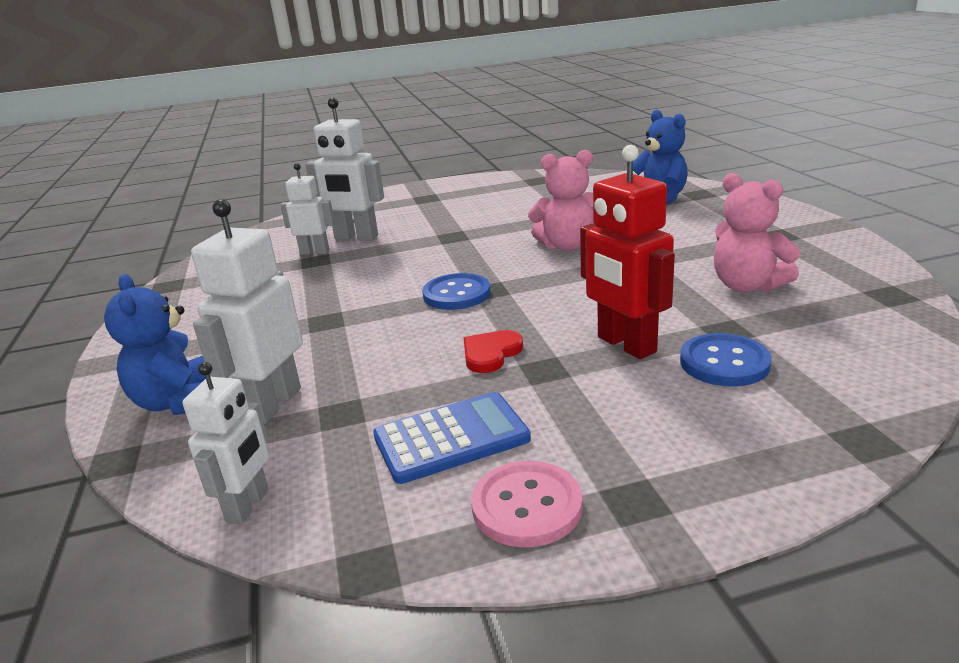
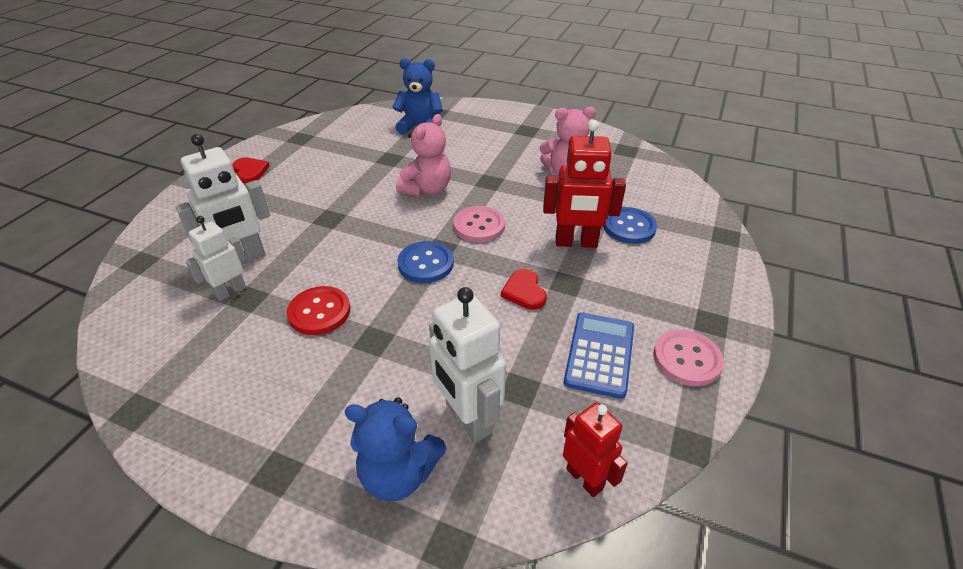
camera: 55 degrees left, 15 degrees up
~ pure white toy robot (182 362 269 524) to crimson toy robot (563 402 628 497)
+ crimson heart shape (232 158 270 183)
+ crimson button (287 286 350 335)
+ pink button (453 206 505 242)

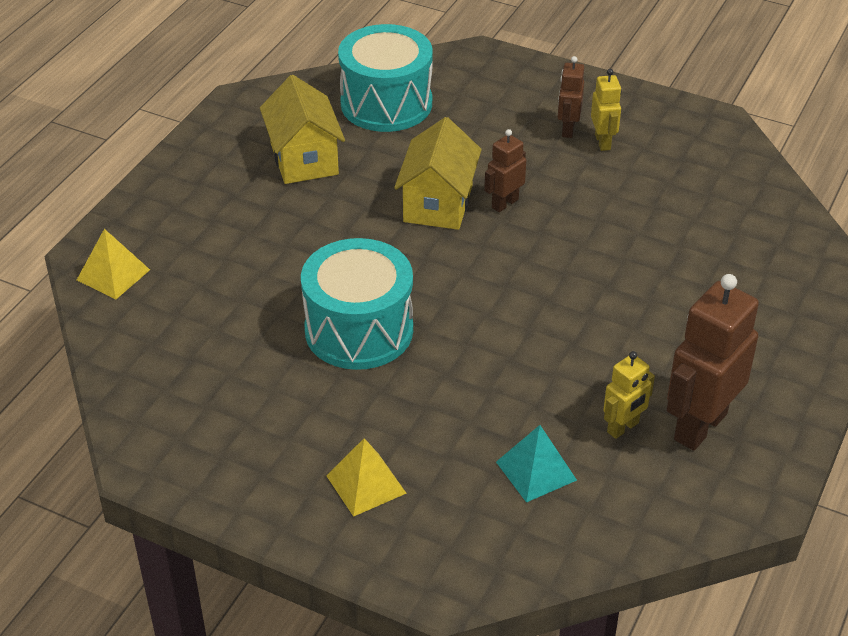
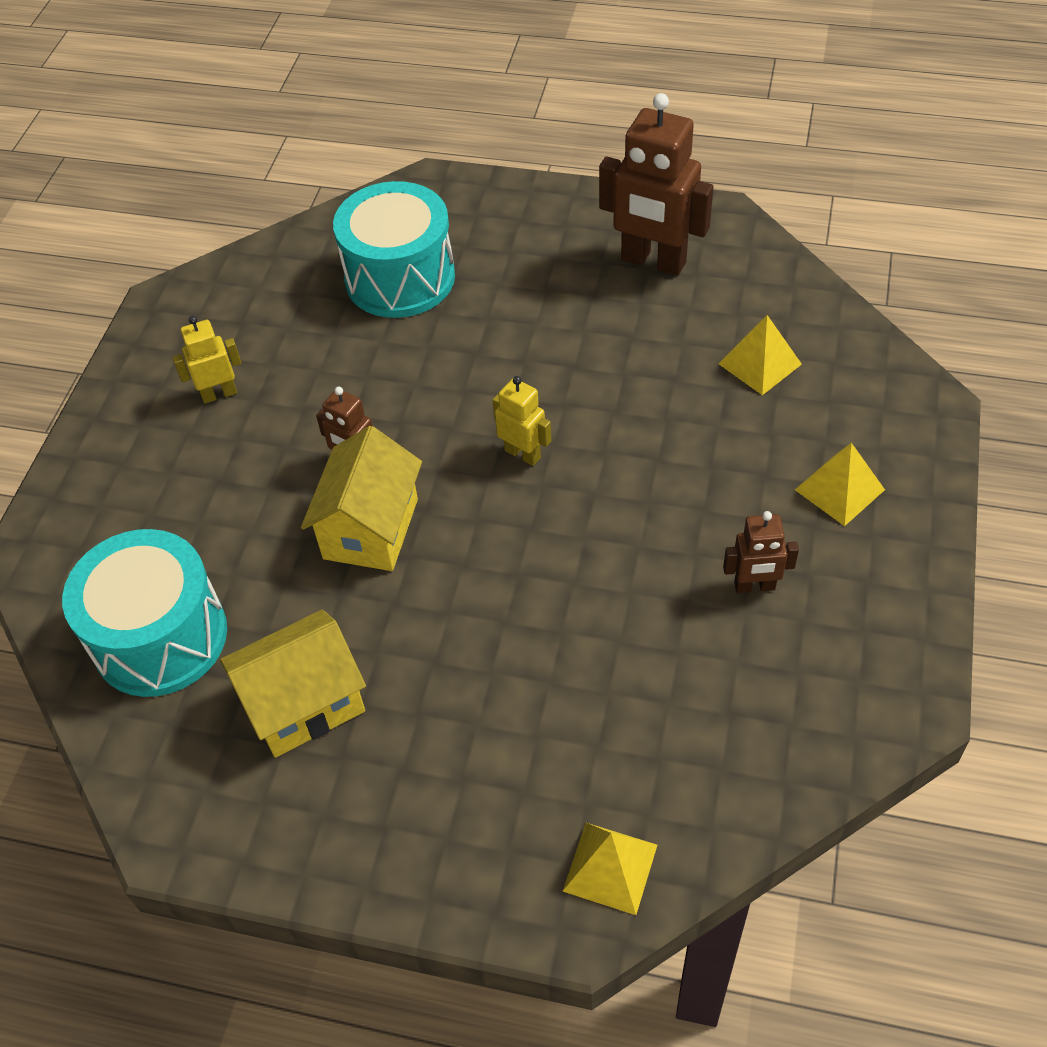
camera: 100 degrees left, 10 degrees up
~ aqua toy drum (301 238 413 370) to (333 181 455 318)
~ bright yellow house (394 117 482 230) = (301 426 422 571) 75 degrees counterclockwise
~ aqua pyramid shape (496 425 577 503) to bright yellow pyramid shape (718 315 802 395)
~ dark brown toy robot (558 56 584 138) to (723 511 799 593)
~ bright yellow toy robot (603 351 655 439) to (492 376 551 466)

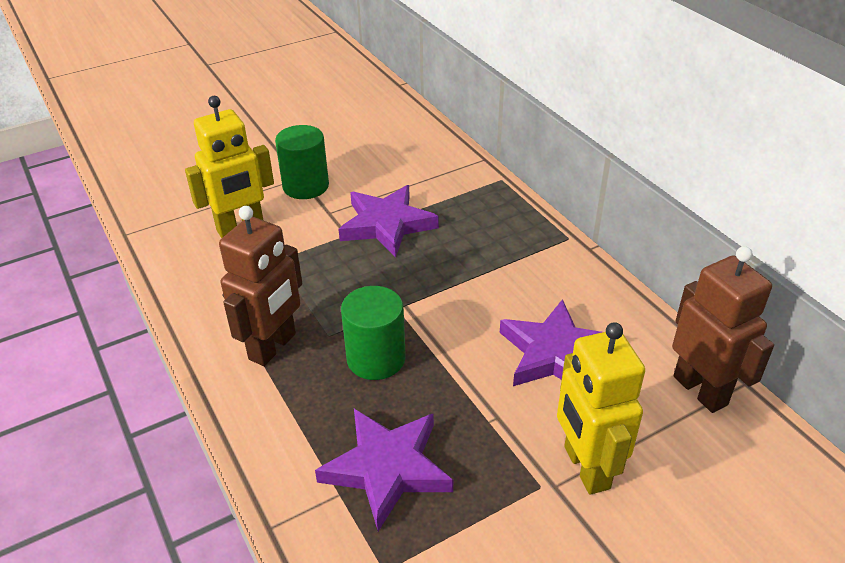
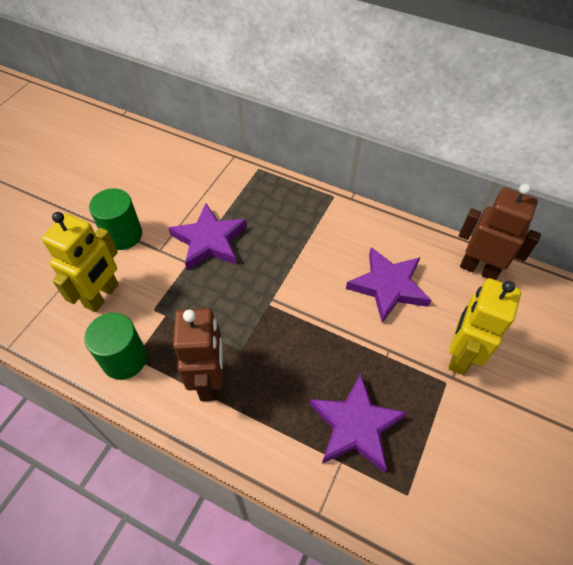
camera: 35 degrees left, 15 degrees up
~ emerald solid cylinder (341 286 406 380) to (84 313 147 380)
~ bright yellow toy robot (557 322 645 494) = (448 278 521 375) 75 degrees clockwise

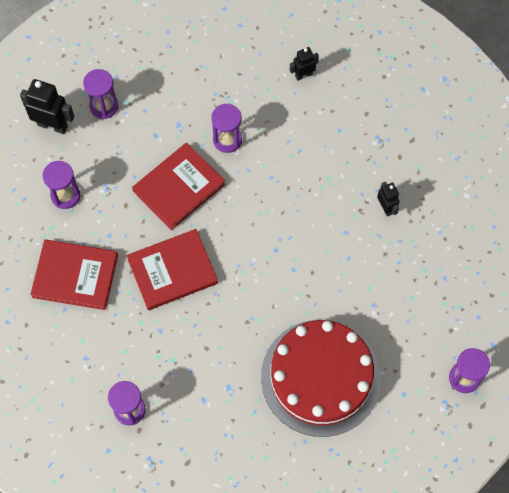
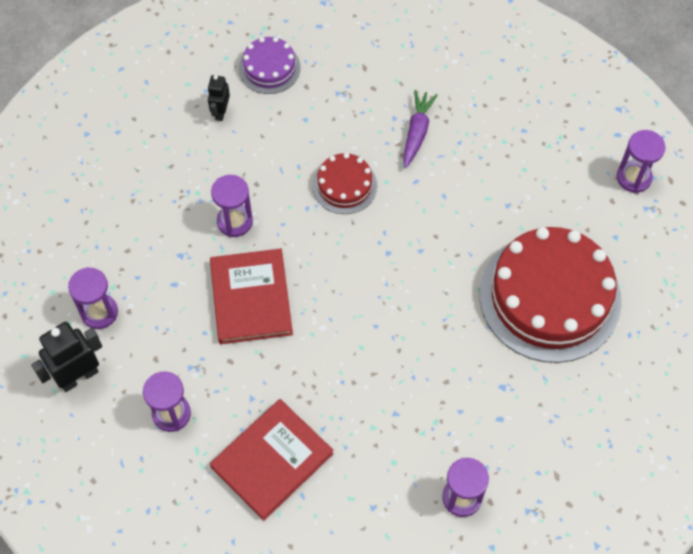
camera: 55 degrees left, 5 degrees down
- crimson hardcover (126 229 218 310)
~ black toy robot (377 182 400 216) to royal purple toy carrot (403 90 438 168)
+ royal purple gateau (239 37 301 94)
+ crimson gateau (312 153 377 214)

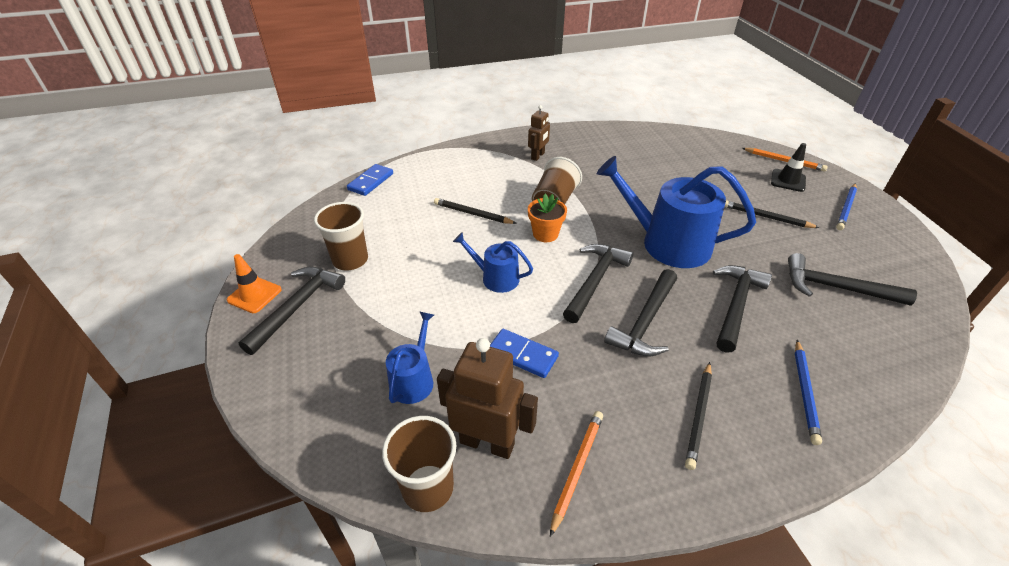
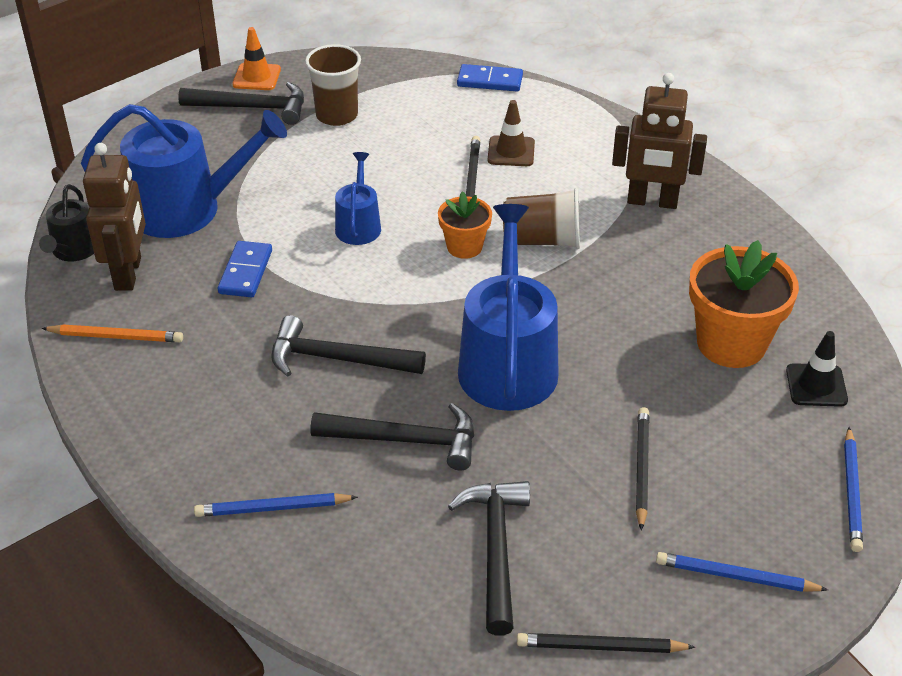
camera: 70 degrees right, 0 degrees up
~ dark brown beaker (382 416 457 512) to black watering can (39 184 94 261)
~ royal blue watering can (386 311 434 404) = (81 104 287 238) x1.95
~ dark brown toy robot (528 105 550 161) = (612 73 707 209) x1.71
- black claw hammer (563 244 633 323)
~ black wooden pencil (685 362 712 470) to (517 633 695 653)
~ bright orange wooden pencil (742 148 828 172) to royal blue wooden pencil (844 427 863 552)
~ black safety cone (771 143 806 192) to (786 331 848 407)
+ dark brown safety cone (488 100 535 166)
+ bright orange potted plant (689 240 799 368)

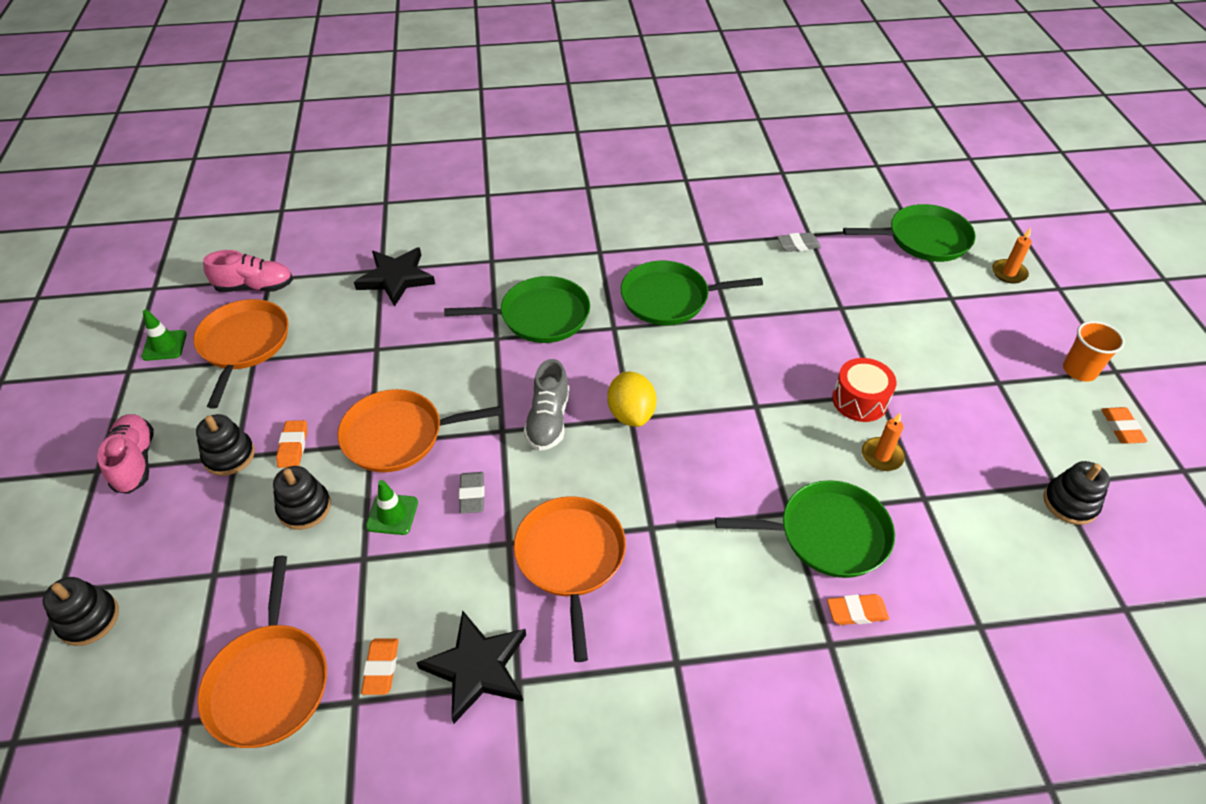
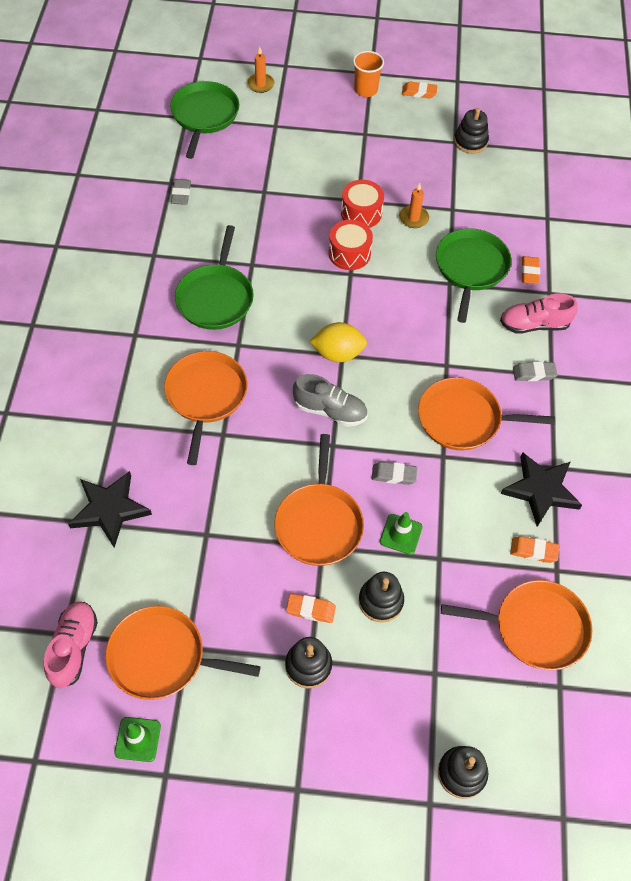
camera: 80 degrees left, 10 degrees up
~ pink sneaker (97 414 154 494) to (500 293 578 333)
~ emerald pan (444 276 590 343) to bright orange pan (164 351 248 465)
+ crimson toy drum (329 220 373 270)
+ grey eraser (513 361 557 381)

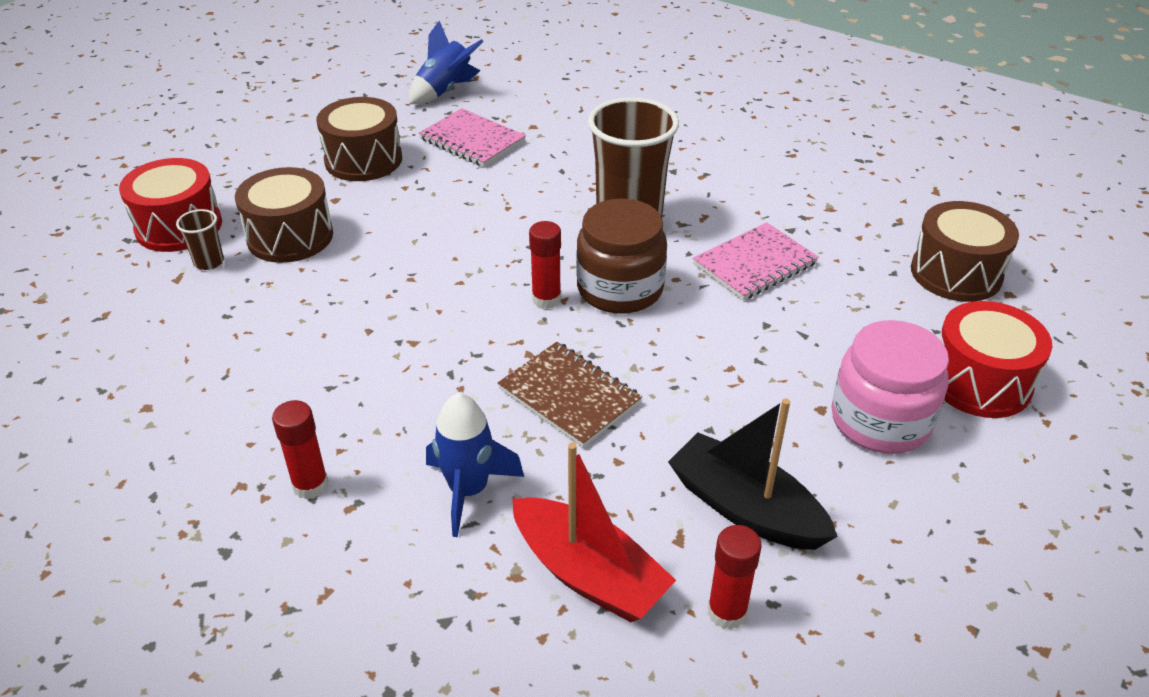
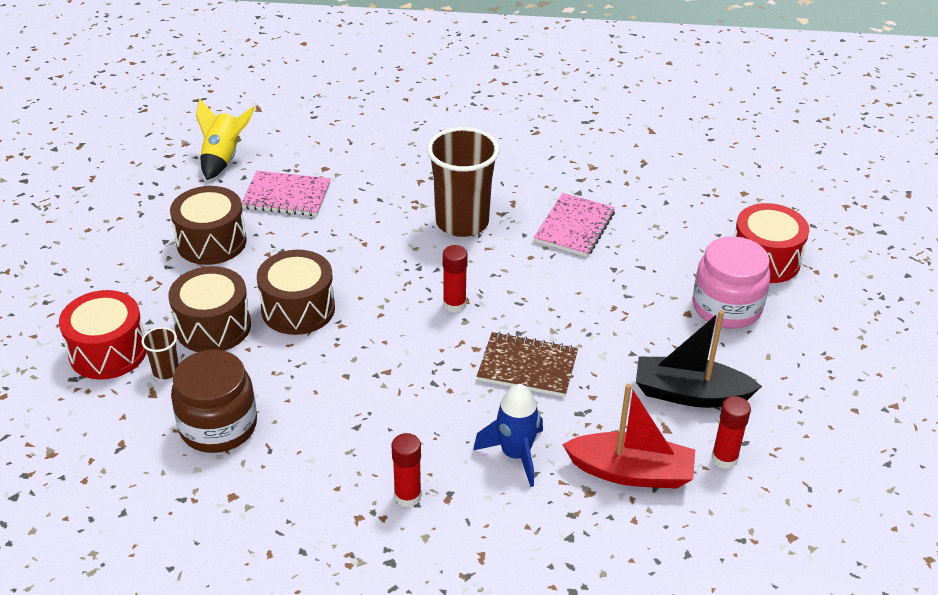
camera: 30 degrees left, 0 degrees up
~ royal blue spaceship (409 21 484 104) to bright yellow spaceship (196 99 255 180)
~ dark brown jar (576 199 667 314) to (171 350 257 453)
~ dark brown toy drum (911 201 1019 302) to (257 250 335 335)

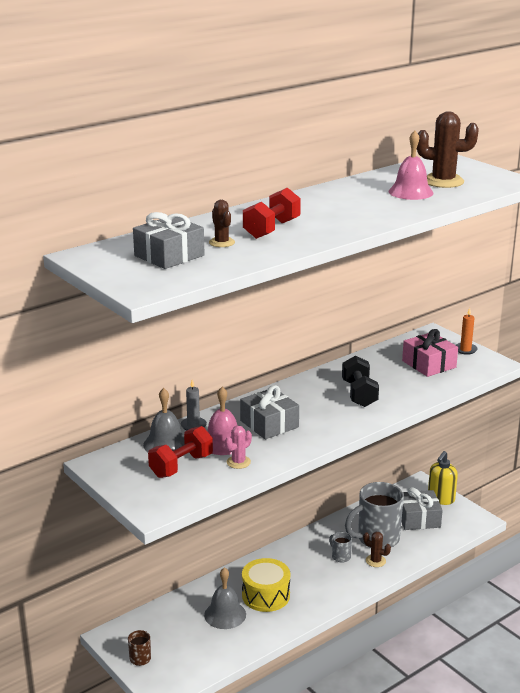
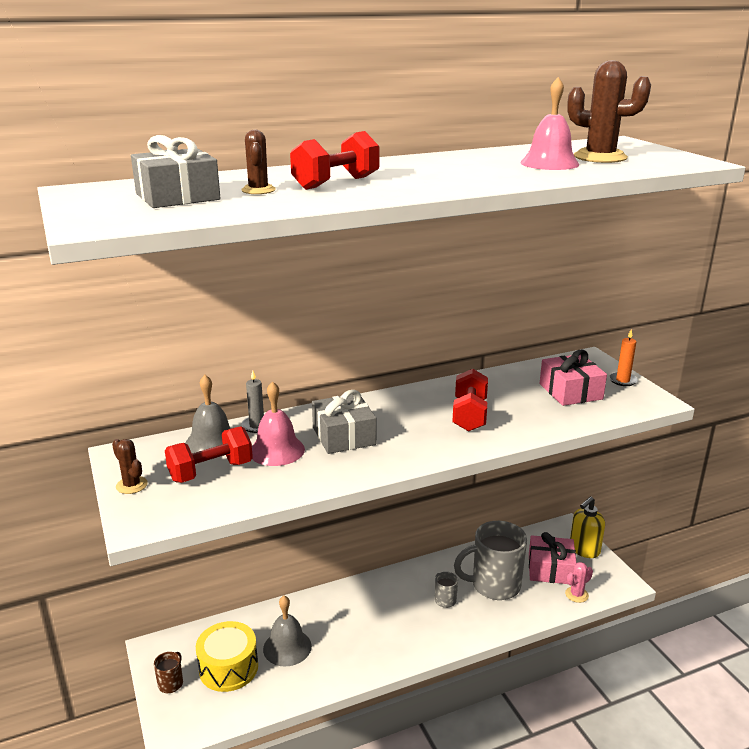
camera: 15 degrees right, 0 degrees up
~ pink prickly plant (225 426 252 469) to (565 562 593 603)
~ bright yellow toy drum (242 558 290 612) to (196 621 258 692)
~ black free weight (342 355 379 407) to crimson free weight (452 369 488 432)
~ dark brown prickly plant (363 532 391 567) to (112 439 148 494)
~ grey present (401 487 443 530) to pink present (529 532 577 584)

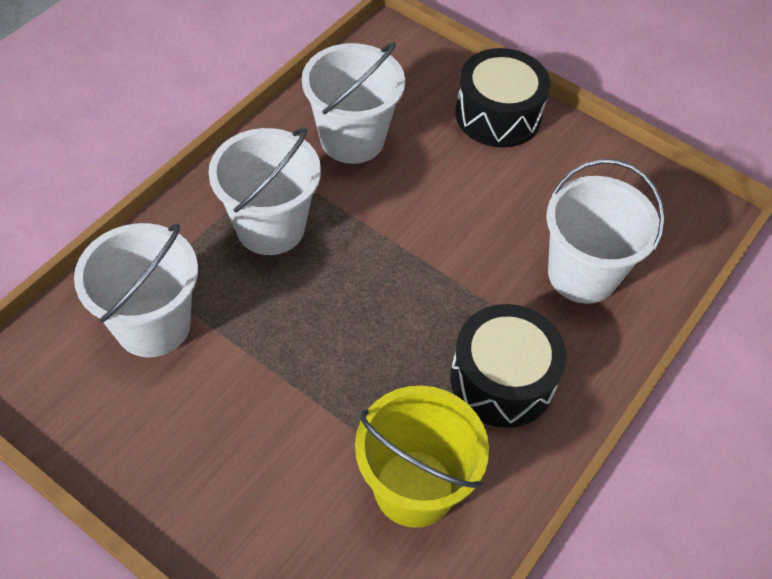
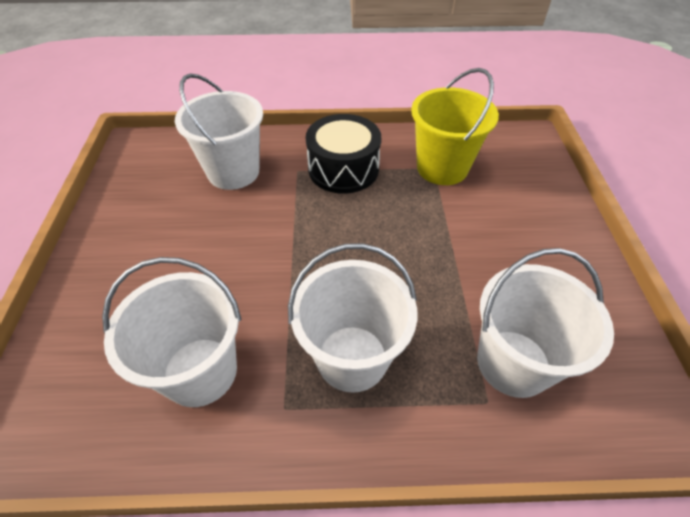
camera: 125 degrees left, 5 degrees down
- black toy drum (455 48 550 148)

